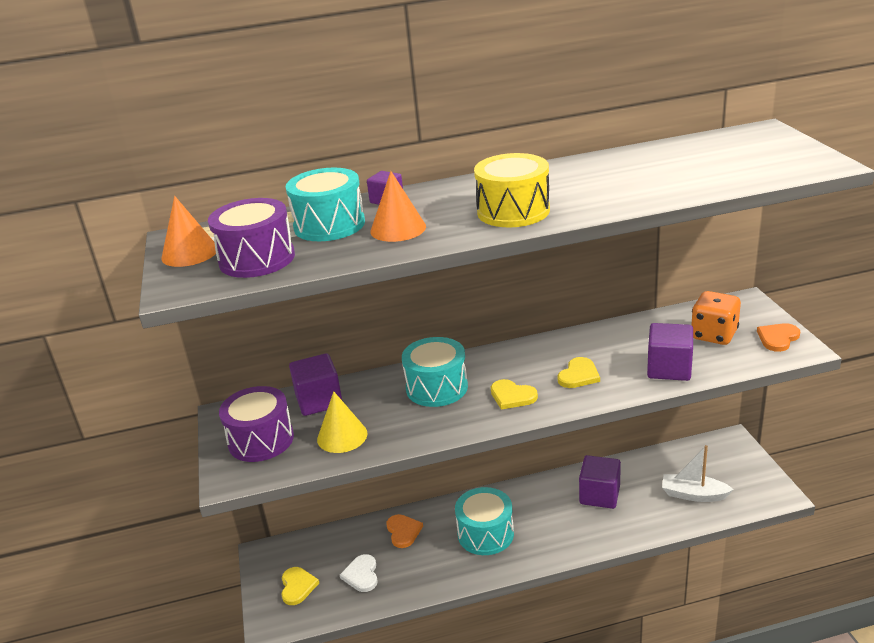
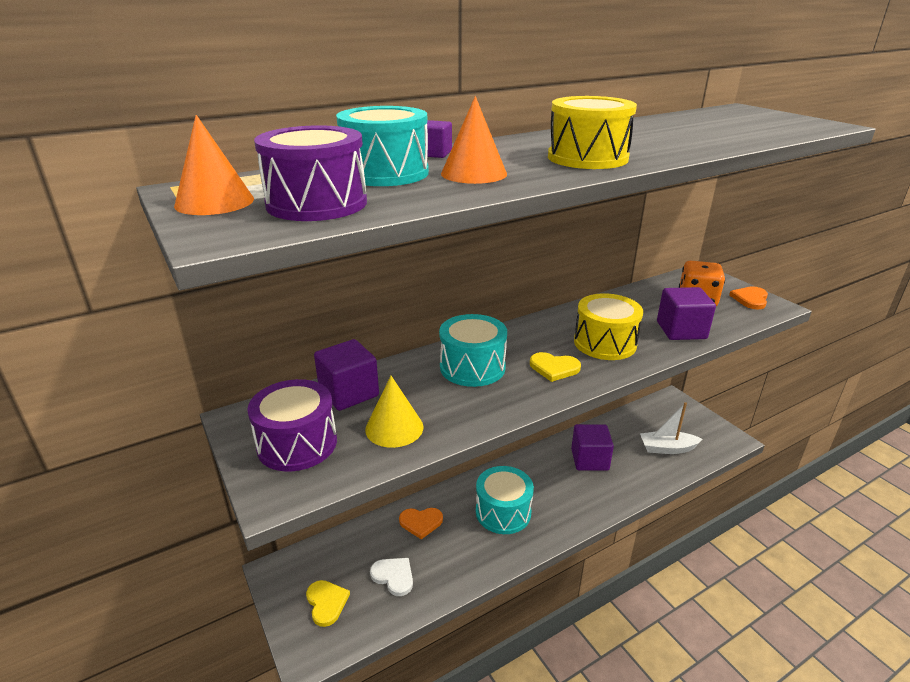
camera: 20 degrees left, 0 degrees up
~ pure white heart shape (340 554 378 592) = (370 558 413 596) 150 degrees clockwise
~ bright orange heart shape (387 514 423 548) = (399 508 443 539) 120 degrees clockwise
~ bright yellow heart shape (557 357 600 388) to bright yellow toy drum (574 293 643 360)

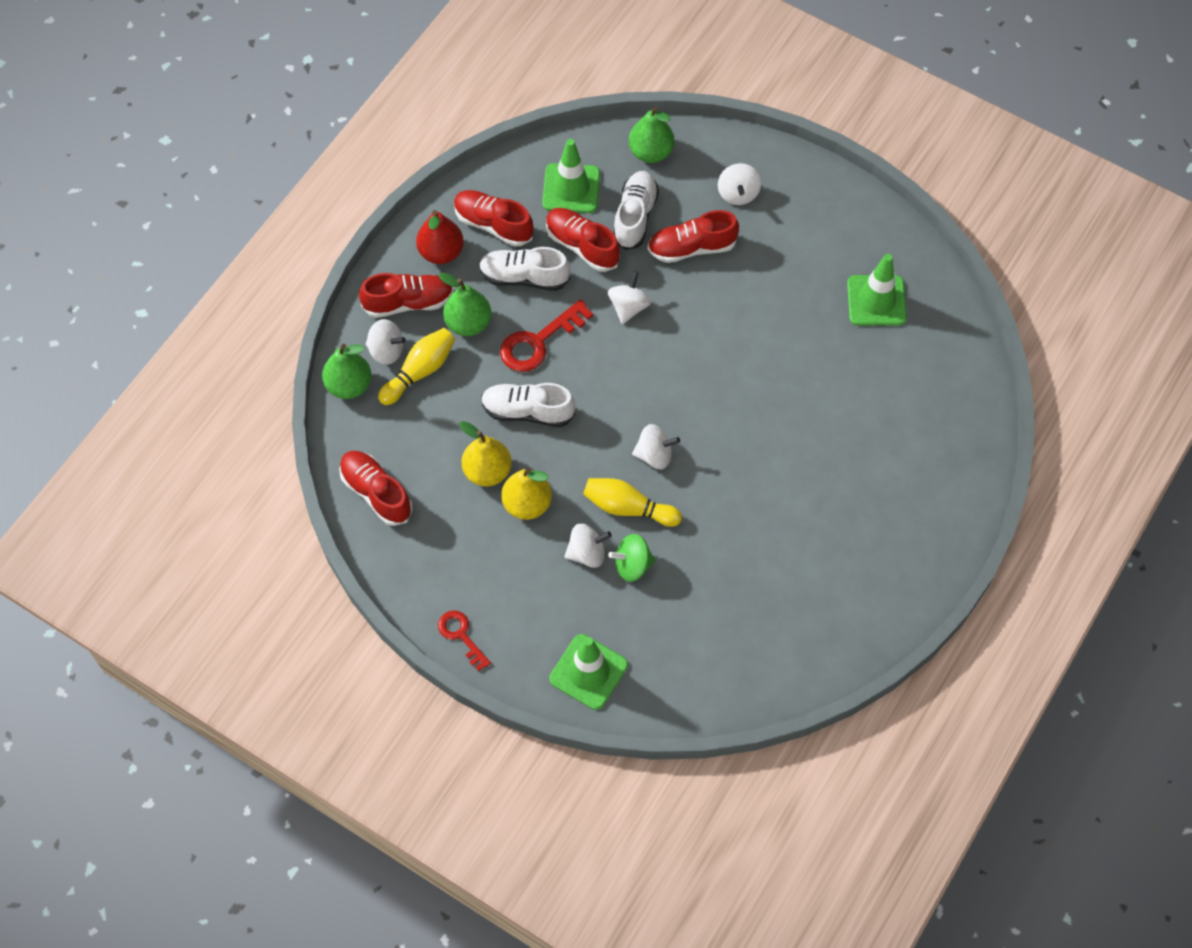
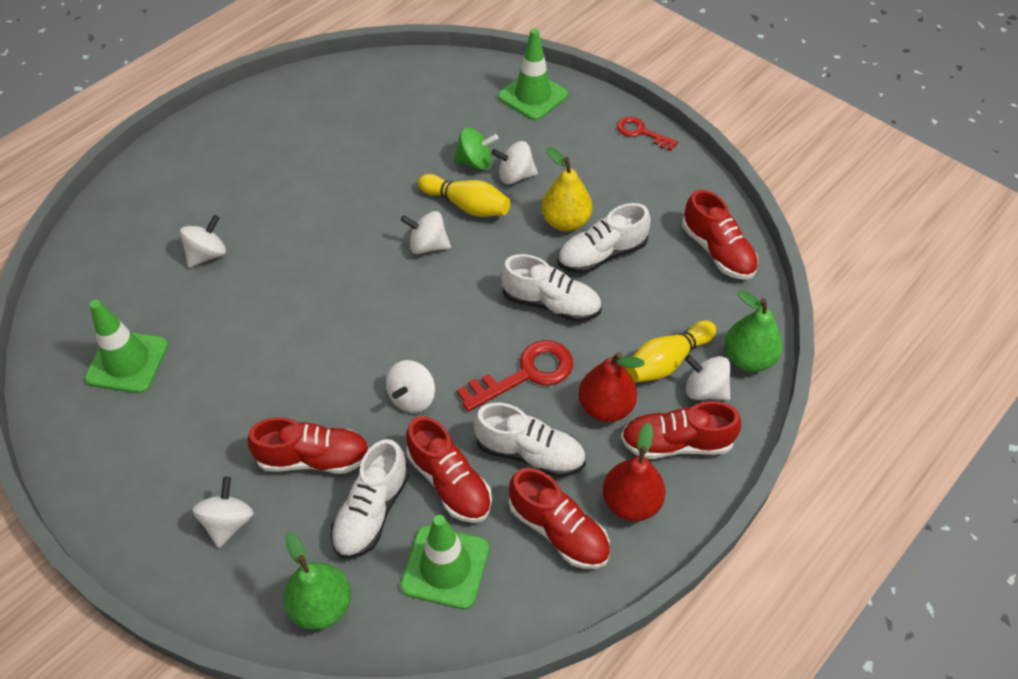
camera: 170 degrees left, 10 degrees down
~ emerald toy pear (438 273 491 336) to crimson toy pear (578 352 645 422)
~ crimson latchkey (438 610 491 671) = (617 116 678 151) 150 degrees clockwise
~ bright yellow toy pear (459 421 512 487) to pure white sneaker (557 203 651 274)
+ pure white whirligig (180 215 226 268)

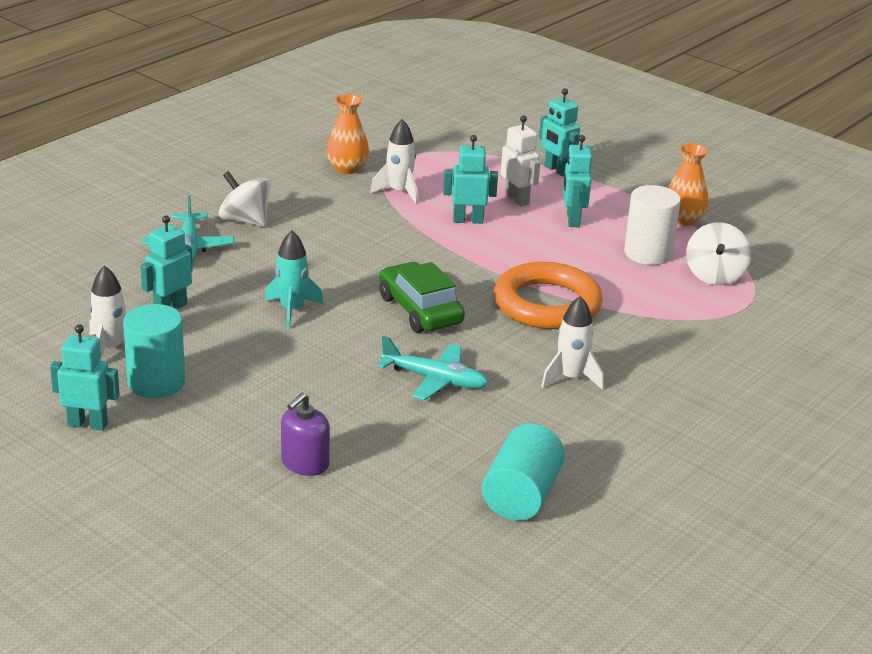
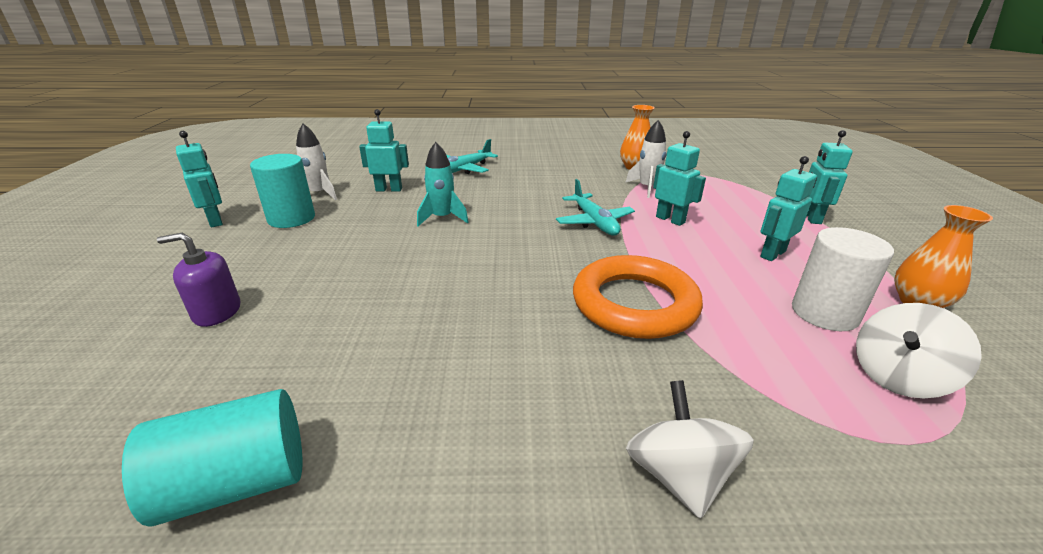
camera: 50 degrees right, 0 degrees up
~ pure white whirligig (219 171 271 227) to (626 380 754 519)
~ aqua plane (377 336 488 400) to (556 179 635 236)
- emerald automobile (379 262 465 333)
- pure white toy robot (501 116 540 207)
- pure white spaceship (541 296 604 390)

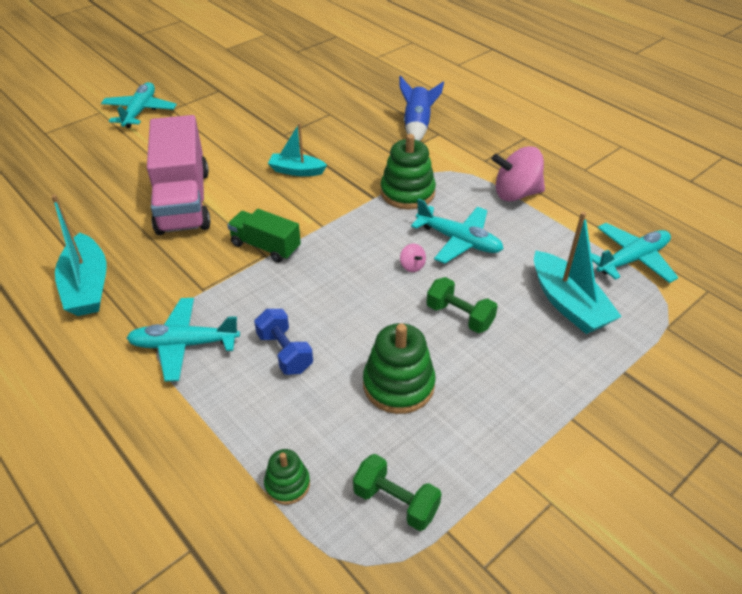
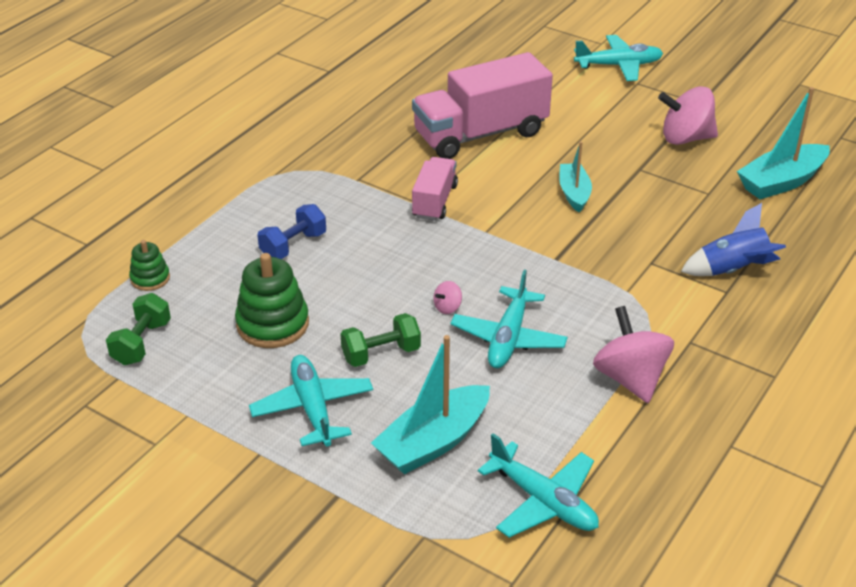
camera: 75 degrees right, 5 degrees down
~ aqua boat (51 195 106 316) to (737 87 830 199)
~ aqua plane (127 298 240 381) to (249 355 373 447)
~ emerald lorry (227 209 301 263) to pink lorry (412 157 458 221)
- emerald stacking toy (380 134 436 209)
~ emerald free weight (426 277 498 333) = (341 313 421 367) 45 degrees clockwise
+ pink whirligig (658 86 718 145)

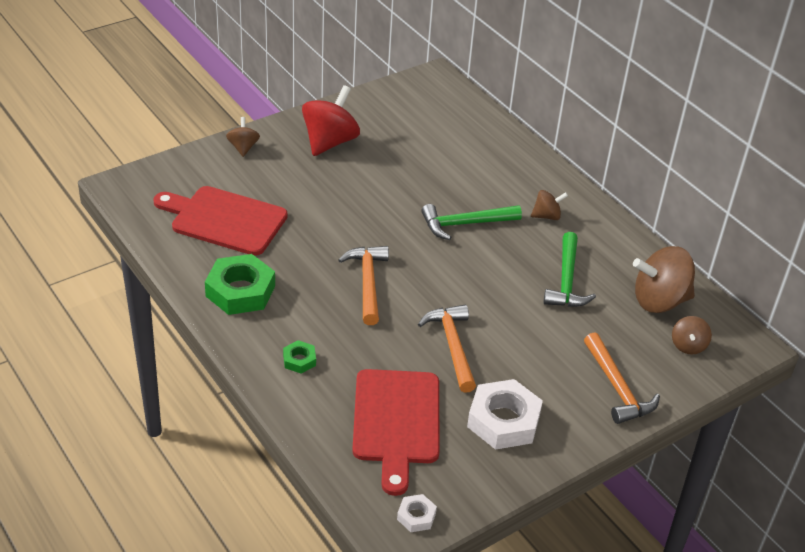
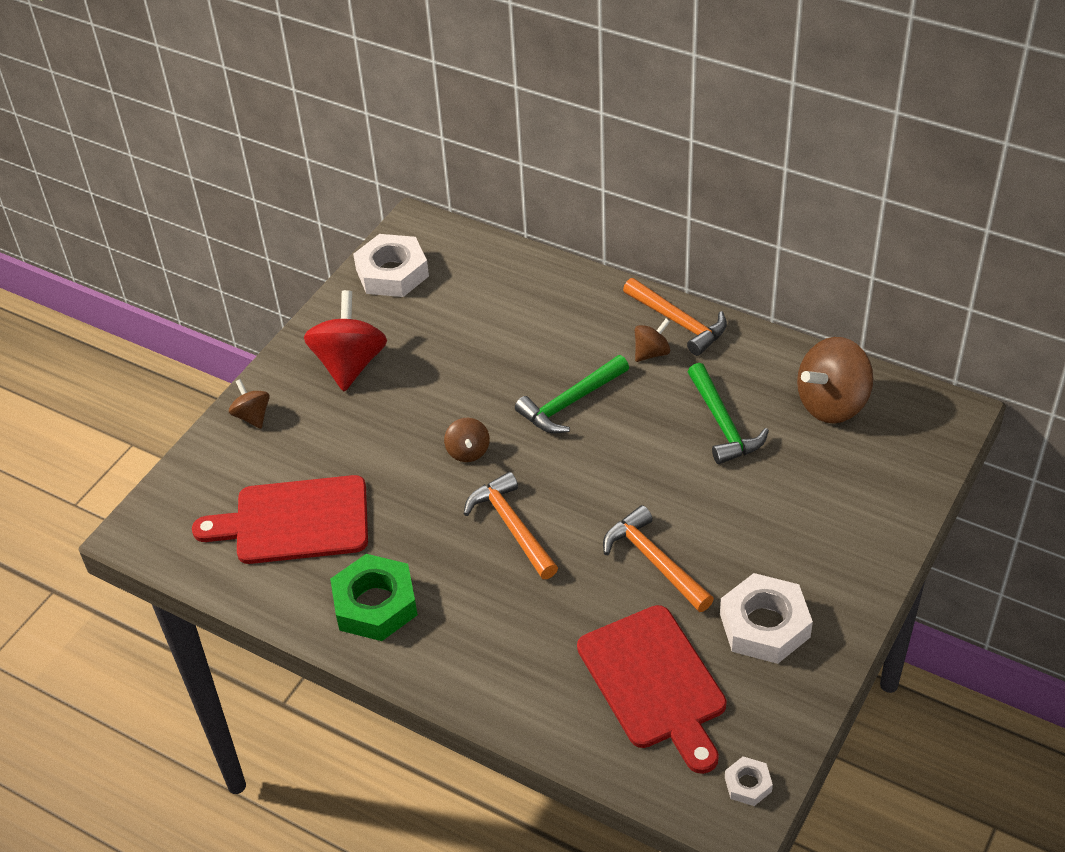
camera: 20 degrees left, 5 degrees up
- emerald nut (283 340 316 374)
~ bright orange claw hammer (584 332 660 424) to (623 278 727 356)
~ dark brown whirligig (672 316 712 354) to (444 418 490 462)
+ pure white nut (353 234 429 297)

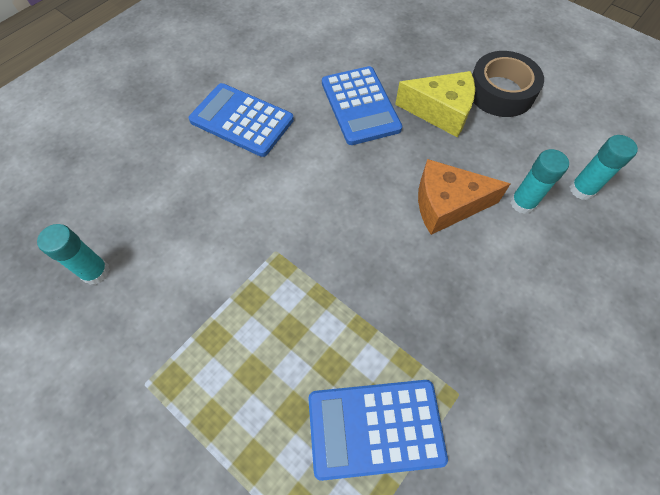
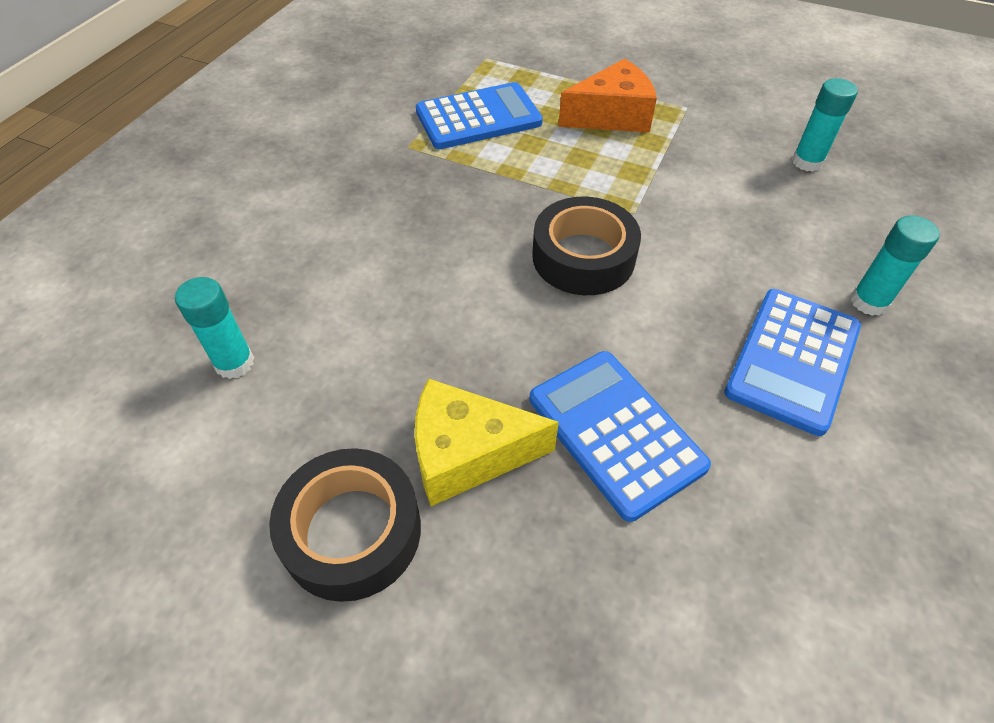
camera: 165 degrees right, 10 degrees down
~ royal blue pocket calculator (189 83 294 157) = (724 289 861 436) 105 degrees clockwise
~ bright orange cheese (418 159 510 235) to (558 59 657 133)
~ aqua glue (510 149 569 214) to (851 216 940 316)
+ black tape (532 197 641 295)

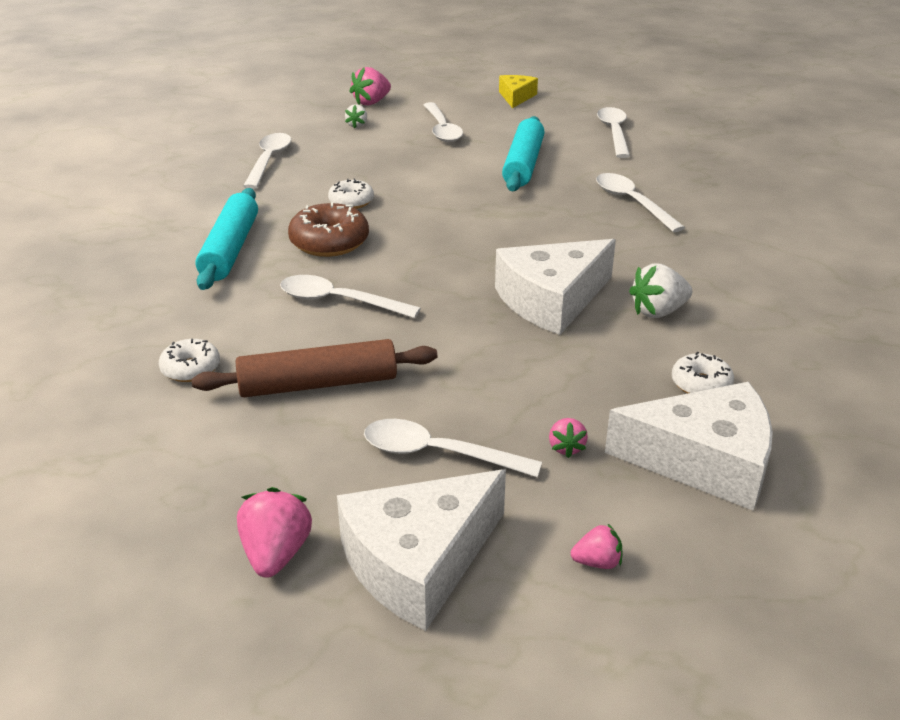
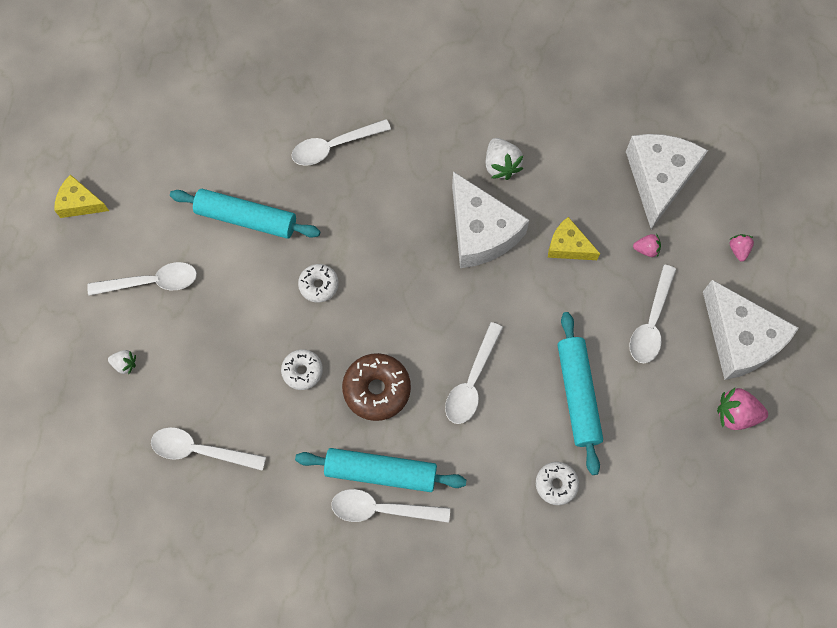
camera: 85 degrees left, 35 degrees up
~ dark brown dough roller (192 339 437 397) to aqua dough roller (558 312 603 475)
- pink strawberry (349 67 391 106)
~ pure white spoon (597 107 630 158) to (331 489 450 523)
~ pure white glazed donut (672 352 734 394) to (298 264 339 302)
+ bright yellow cheese (548 217 600 260)

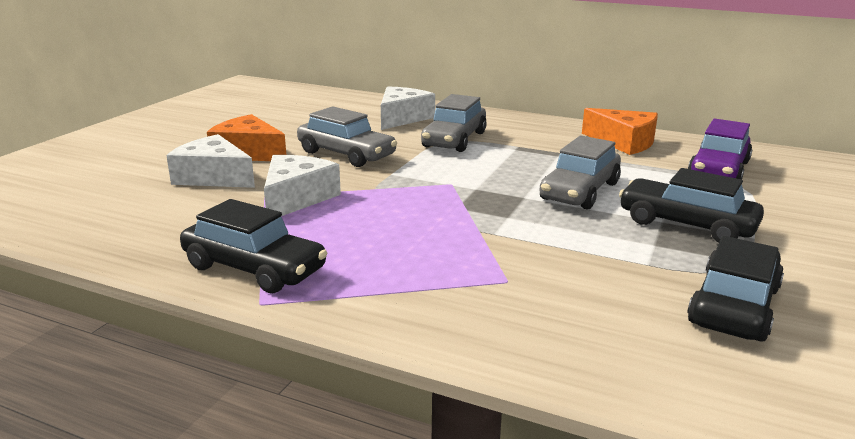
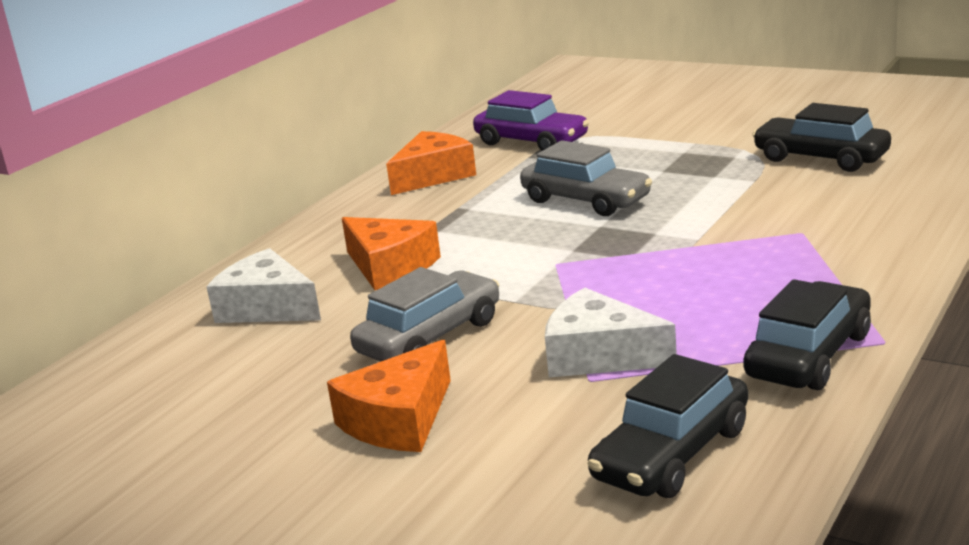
camera: 80 degrees left, 0 degrees up
- pure white cheese (166 134 255 188)
~ grey automobile (421 94 487 152) to bright orange cheese (342 217 441 290)
~ black automobile (619 168 764 243) to (587 354 748 498)

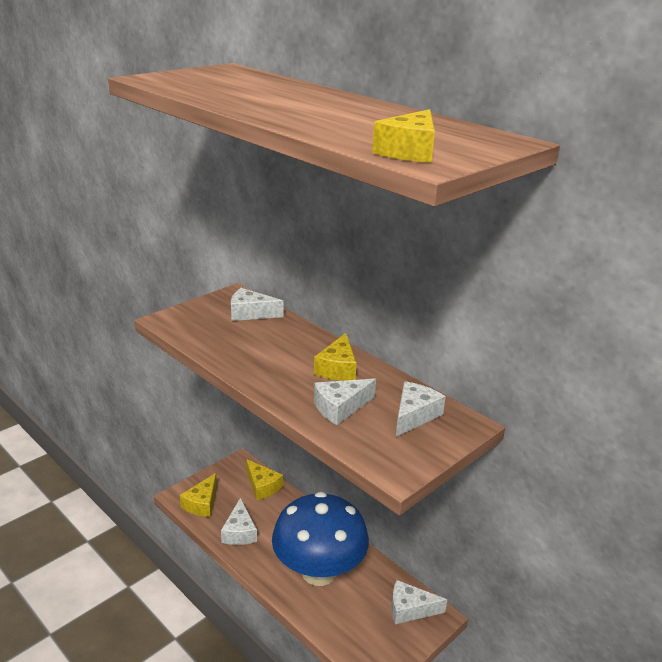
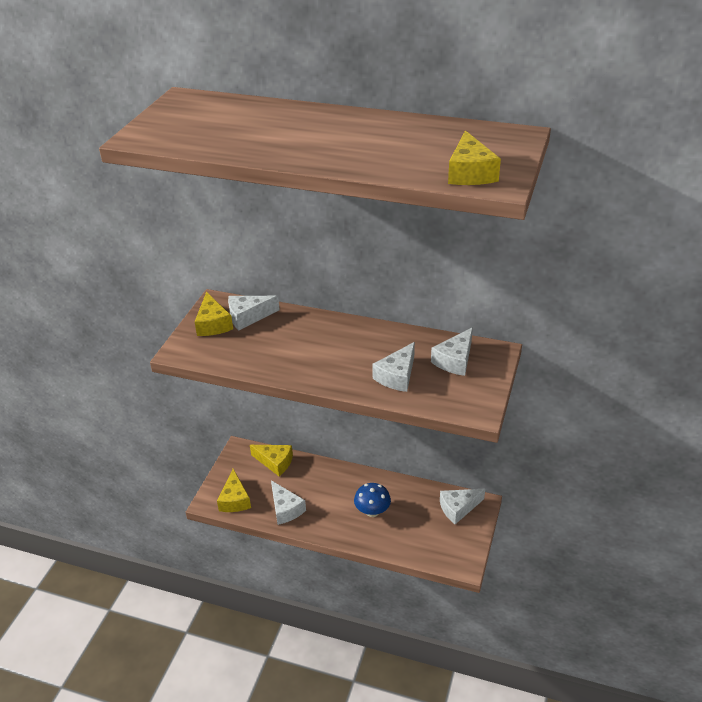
camera: 25 degrees left, 10 degrees up
~ royal blue toadstool (272 492 369 586) = (354 483 391 517) x0.44
~ bright yellow cheese (314 333 357 381) to (195 292 233 336)
~ pure white cheese (396 381 446 437) = (431 328 473 376) 150 degrees counterclockwise

